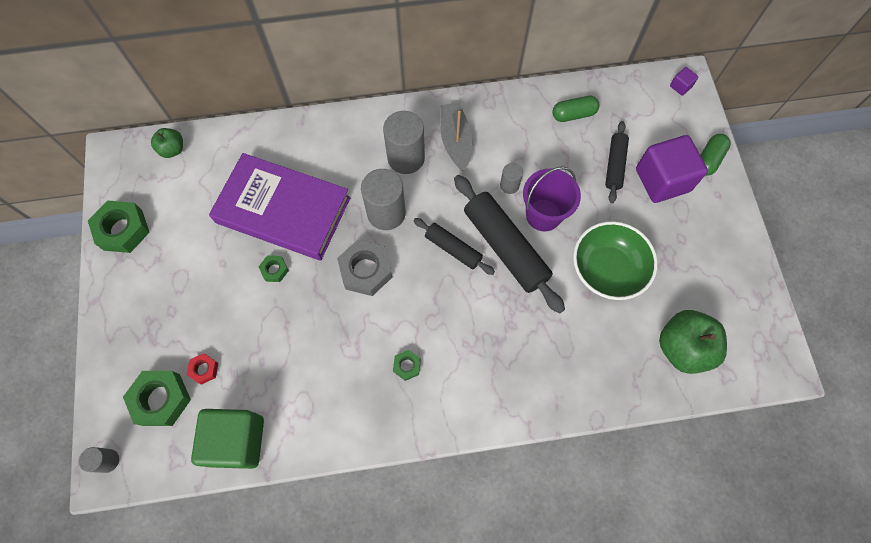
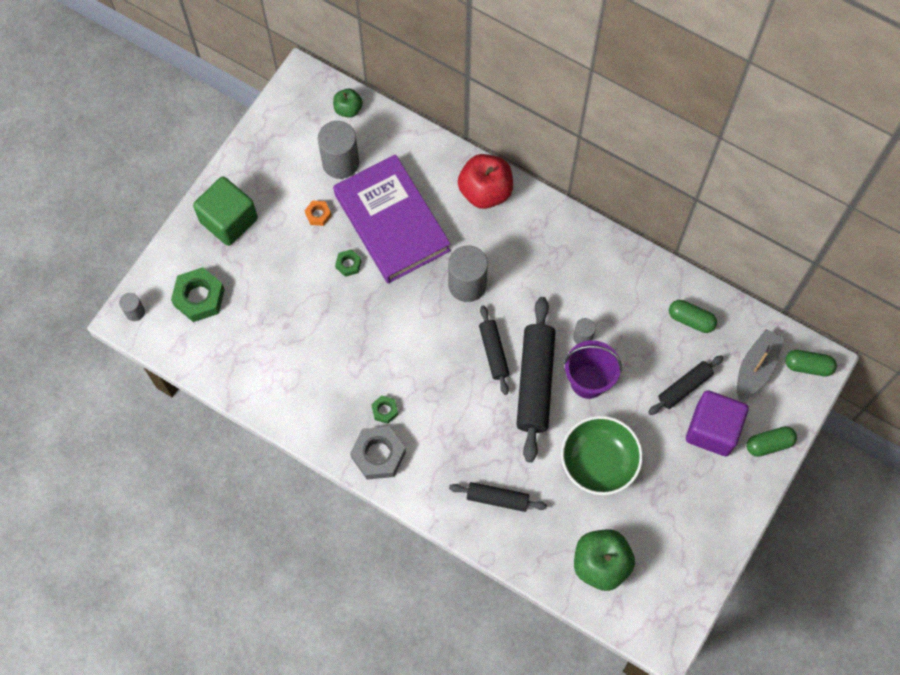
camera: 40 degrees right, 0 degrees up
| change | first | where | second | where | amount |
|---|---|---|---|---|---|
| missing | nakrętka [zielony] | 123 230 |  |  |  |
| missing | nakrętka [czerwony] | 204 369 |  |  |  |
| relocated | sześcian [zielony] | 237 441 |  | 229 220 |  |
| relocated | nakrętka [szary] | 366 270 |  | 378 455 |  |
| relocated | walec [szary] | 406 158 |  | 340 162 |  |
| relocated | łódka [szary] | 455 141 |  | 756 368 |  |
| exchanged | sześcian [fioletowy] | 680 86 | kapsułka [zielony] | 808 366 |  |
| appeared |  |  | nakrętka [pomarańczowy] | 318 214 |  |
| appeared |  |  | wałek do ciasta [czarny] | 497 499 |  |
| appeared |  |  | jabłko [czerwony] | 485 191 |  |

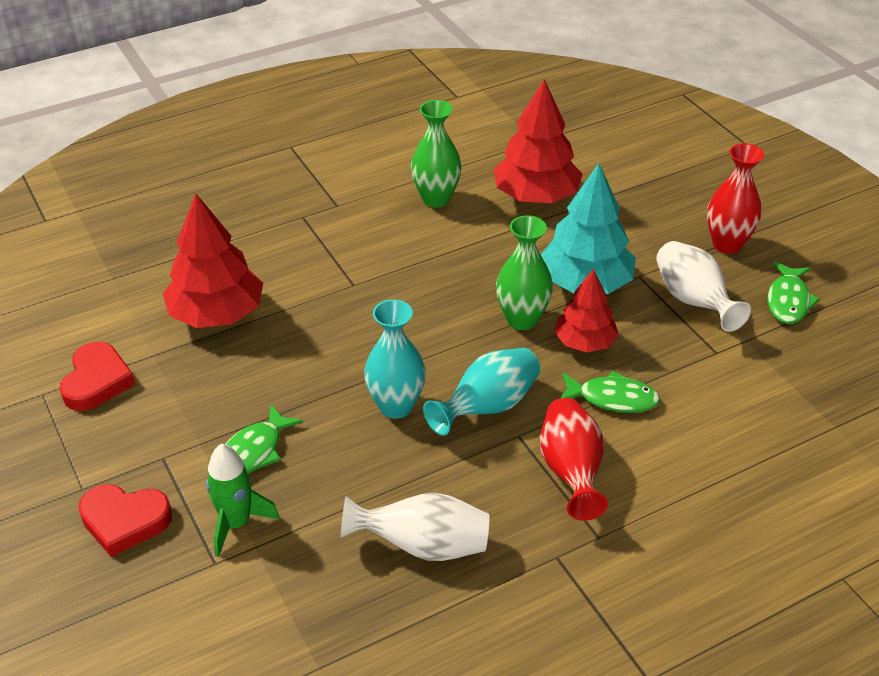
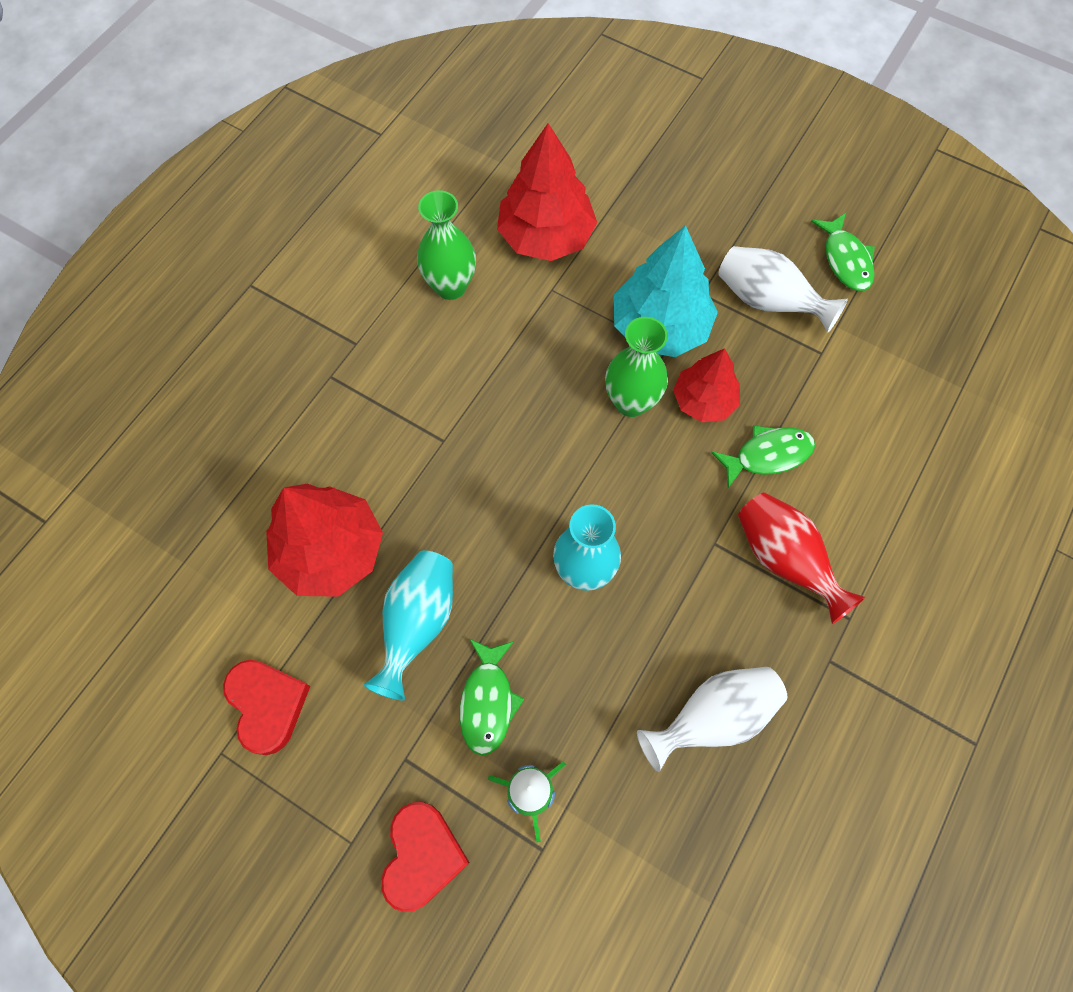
camera: 30 degrees left, 25 degrees up
| change | first | where | second | where | amount |
|---|---|---|---|---|---|
| spun | serce [czerwony] | 124 521 |  | 422 856 | 60 degrees counterclockwise |
| relocated | wazon [turkusowy] | 487 407 |  | 418 623 |  |
| missing | wazon [czerwony] | 727 244 |  |  |  |

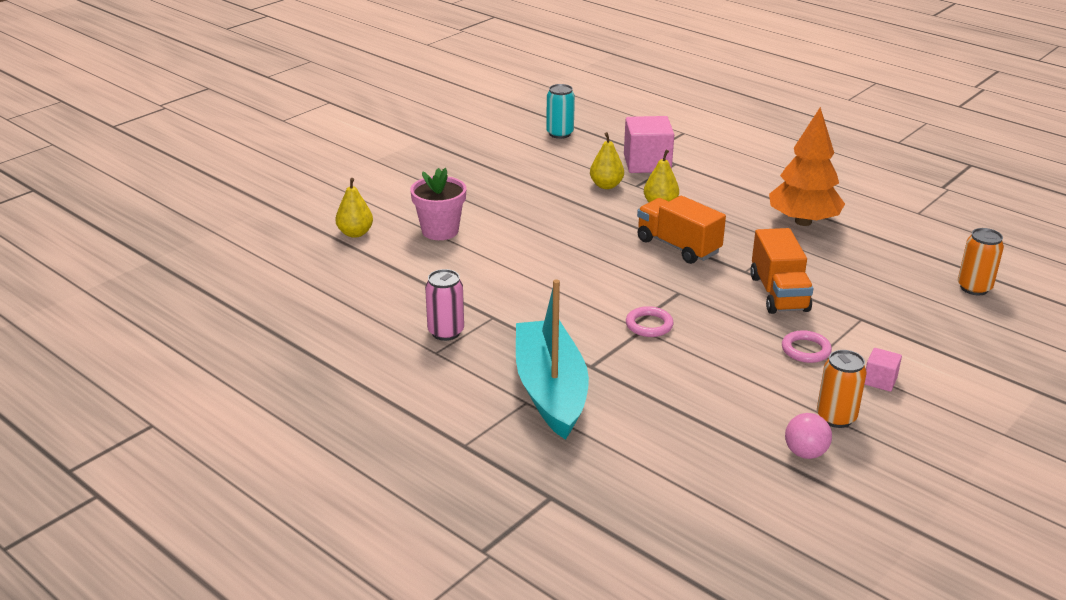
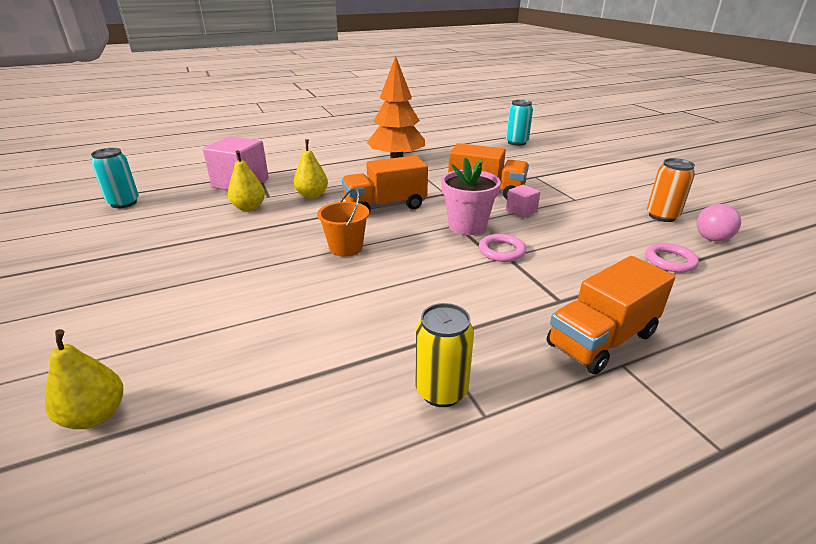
camera: 65 degrees left, 0 degrees up
| change | first | where | second | where | amount |
|---|---|---|---|---|---|
| relocated | doniczka [różowy] | 440 231 |  | 467 226 |  |
| colour | puszka [różowy] | 446 332 | puszka [żółty] | 441 391 |  |
| exchanged | łódka [turkusowy] | 550 390 | ciężarówka [pomarańczowy] | 601 339 |  |
| relocated | pierścień [różowy] | 806 350 |  | 670 261 |  |
| relocated | sześcian [różowy] | 880 380 |  | 521 211 |  |
| colour | puszka [pomarańczowy] | 974 288 | puszka [turkusowy] | 516 142 |  |
| appeared |  |  | wiadro [pomarańczowy] | 346 248 |  |

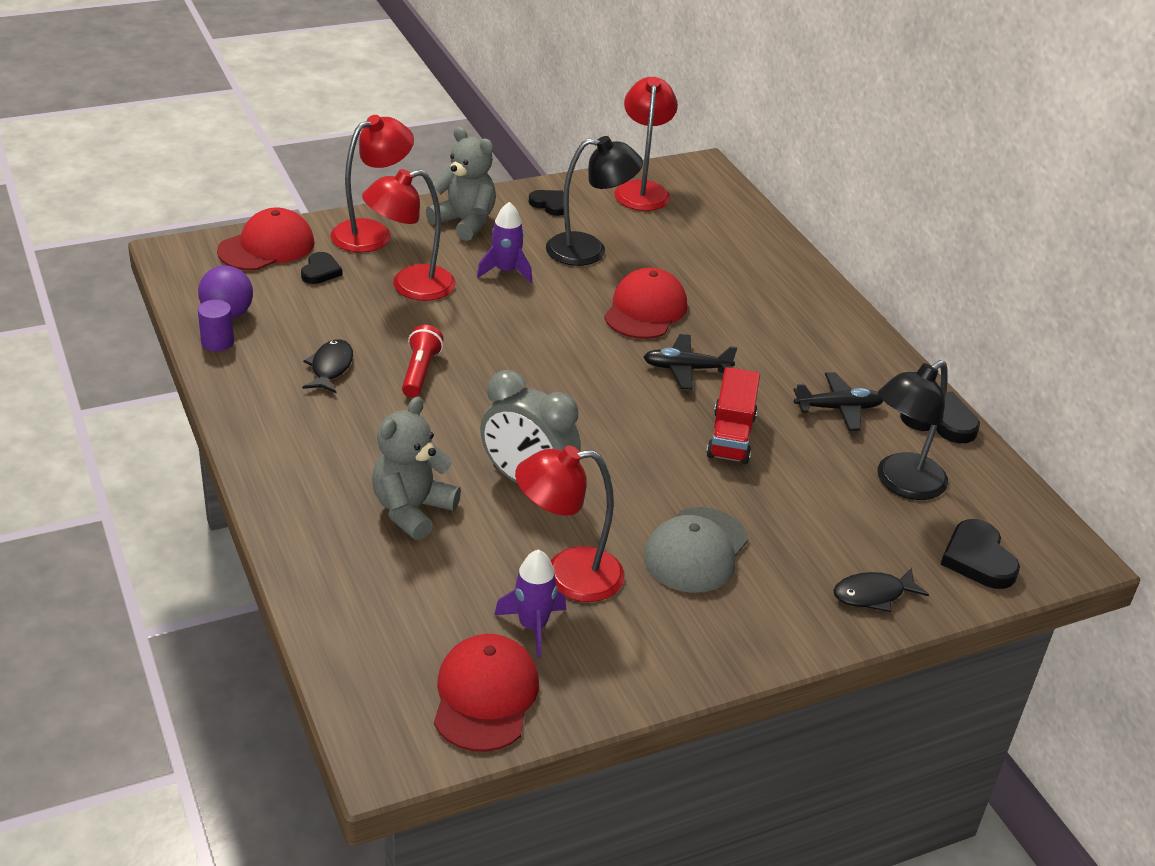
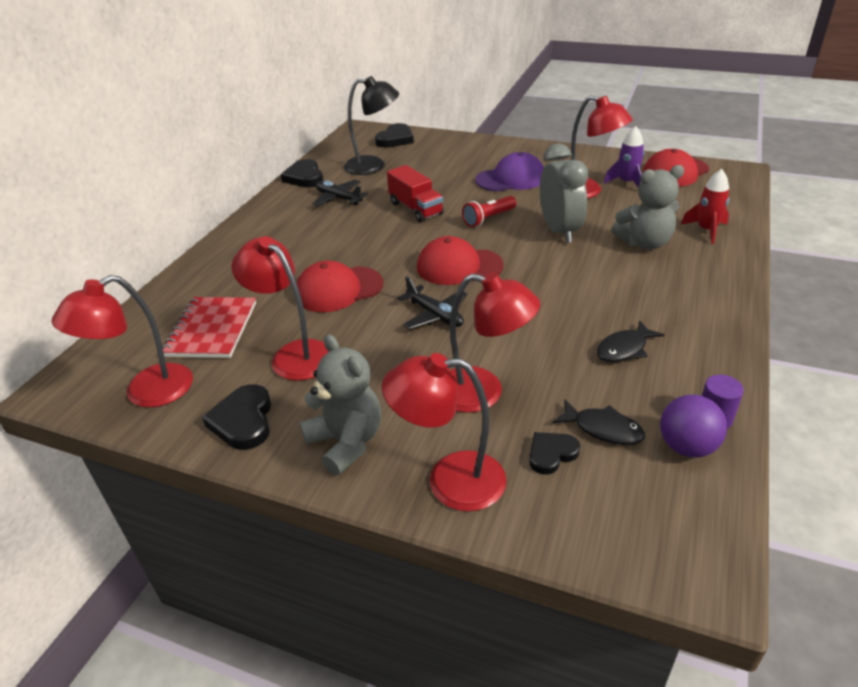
camera: 130 degrees left, 0 degrees up
| change | first | where | second | where | amount |
|---|---|---|---|---|---|
| relocated | czapka [czerwony] | 267 247 |  | 459 266 |  |
| relocated | latarka [czerwony] | 420 372 |  | 488 219 |  |
| spun | miś [szary] | 465 222 |  | 346 442 | 150 degrees clockwise |
| missing | rakieta [fioletowy] | 506 271 |  |  |  |
| size | serce [czarny] | 549 204 |  | 243 421 | x1.52 |
| colour | lampka [czarny] | 589 250 | lampka [czerwony] | 294 354 |  |
| colour | czapka [szary] | 696 550 | czapka [fioletowy] | 511 179 |  |
| relocated | samolot [czarny] | 686 369 |  | 435 315 |  |
| spun | ciężarówka [czerwony] | 731 436 |  | 416 209 | 90 degrees clockwise |
| relocated | ryba [czarny] | 873 595 |  | 603 429 |  |
| appeared |  |  | zeszyt [czerwony] | 212 329 |  |
| appeared |  |  | rakieta [czerwony] | 706 230 |  |

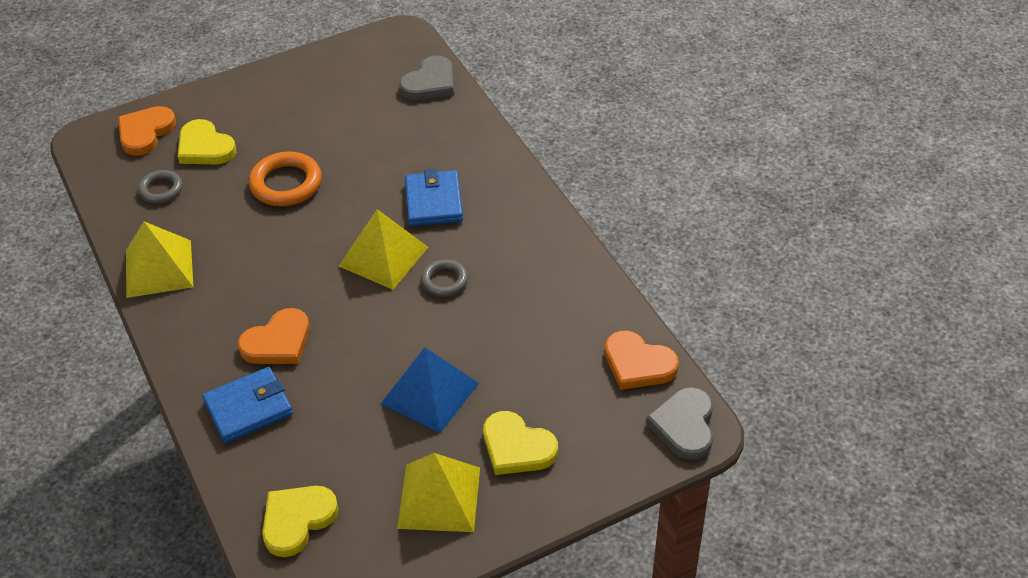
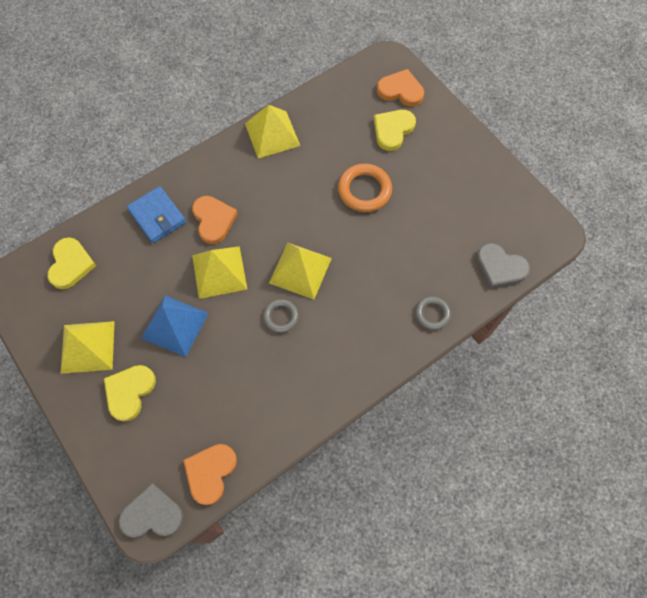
camera: 80 degrees right, 20 degrees up
| change | first | where | second | where | amount |
|---|---|---|---|---|---|
| relocated | pierścień [szary] | 161 189 |  | 432 314 |  |
| spun | serce [pomarańczowy] | 278 342 |  | 213 220 | 150 degrees counterclockwise |
| spun | serce [żółty] | 297 520 |  | 71 264 | 60 degrees clockwise |
| missing | portfel [niebieski] | 434 202 |  |  |  |
| appeared |  |  | piramida [żółty] | 219 272 |  |

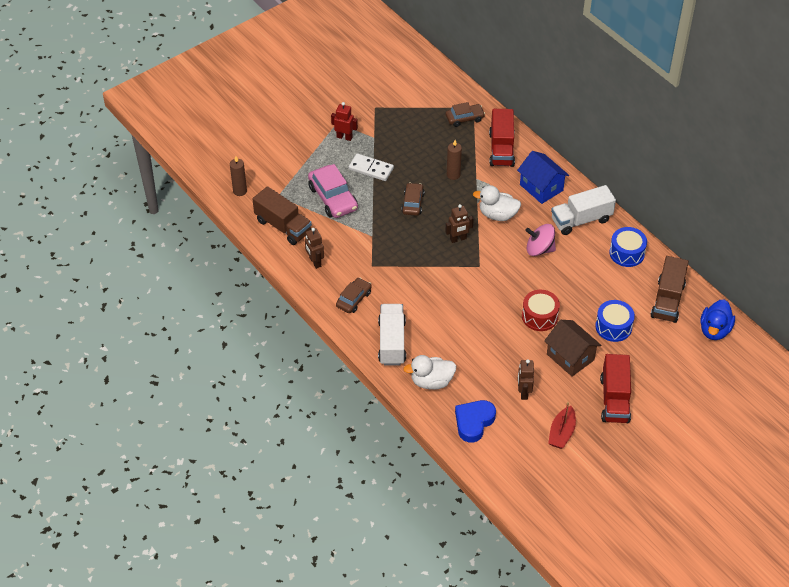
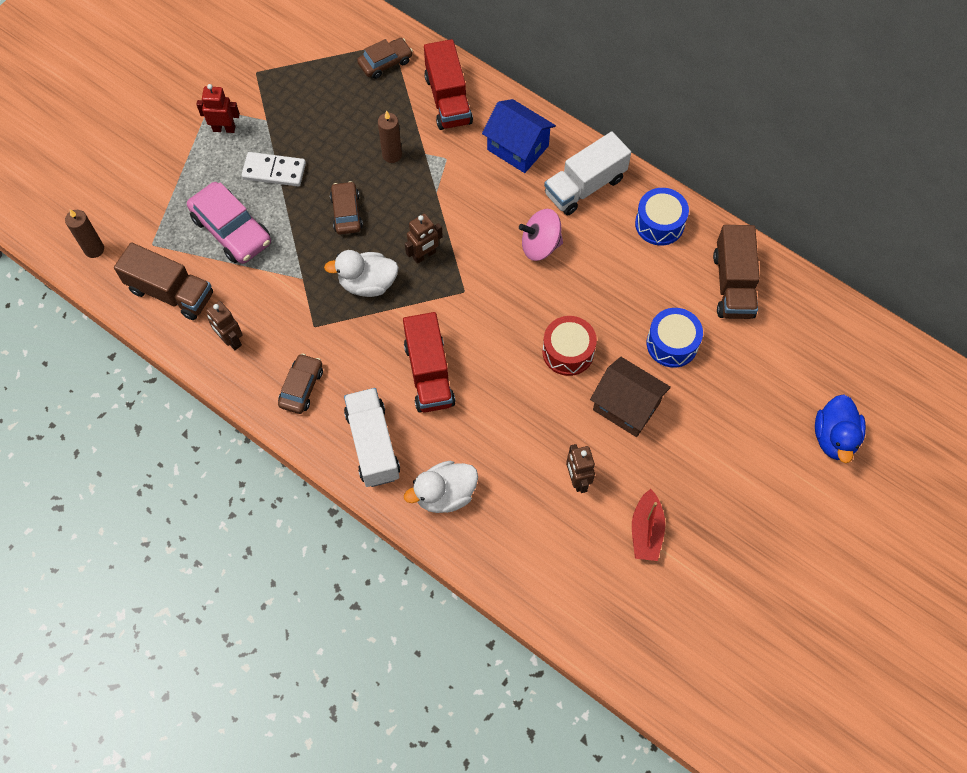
camera: 15 degrees left, 15 degrees up
| change | first | where | second | where | amount |
|---|---|---|---|---|---|
| missing | serce [niebieski] | 474 422 |  |  |  |
| relocated | kaczka [biały] | 497 215 |  | 367 283 |  |
| relocated | ciężarówka [czerwony] | 614 399 |  | 429 374 |  |
| relocated | kaczka [niebieski] | 714 330 |  | 834 438 |  |

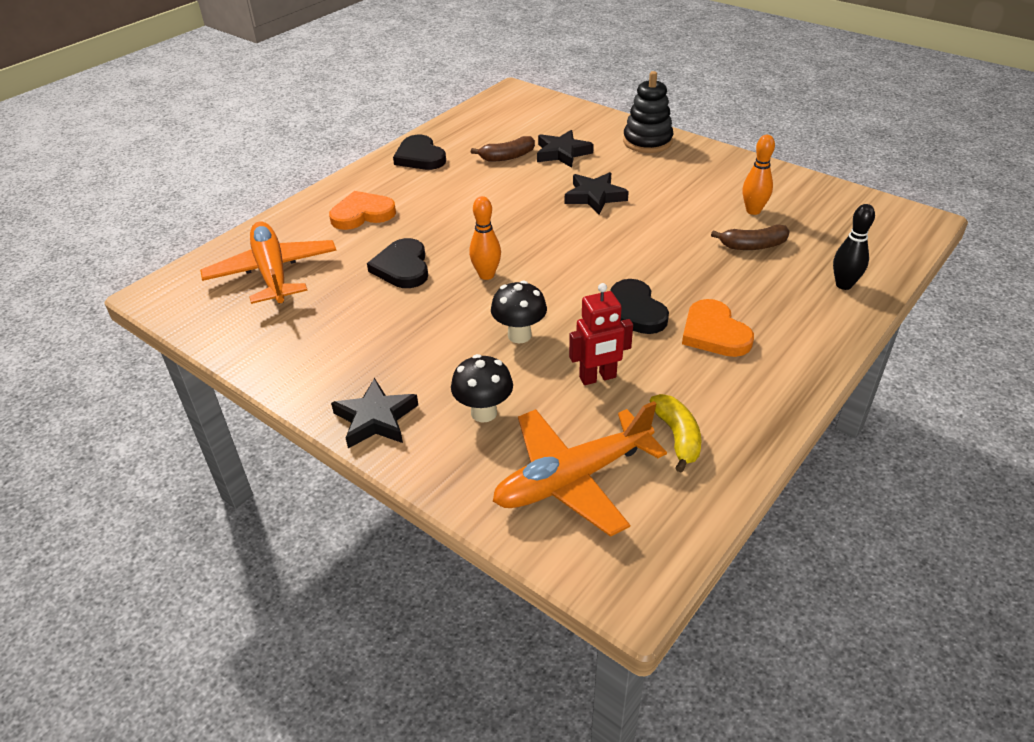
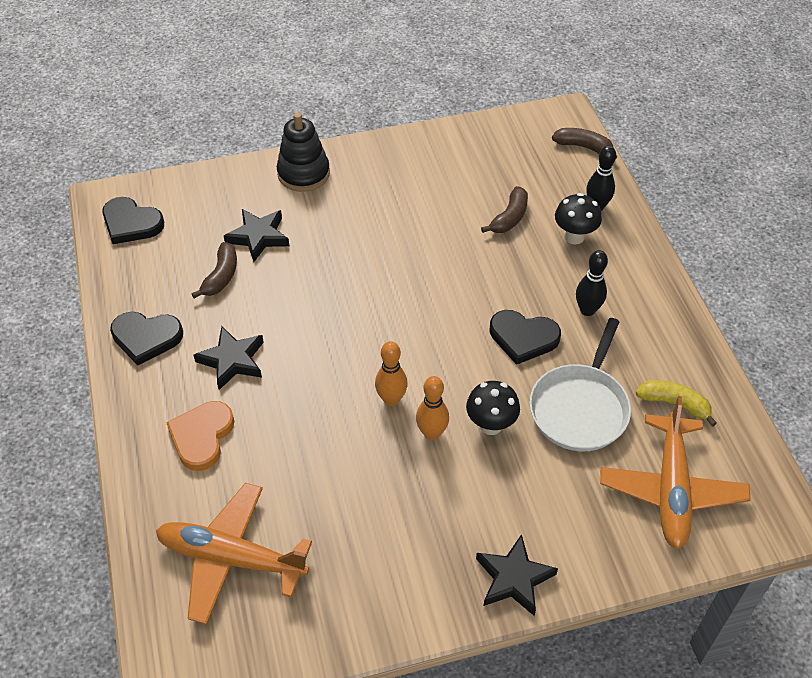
camera: 55 degrees left, 10 degrees up
| change | first | where | second | where | amount |
|---|---|---|---|---|---|
| relocated | serce [czarny] | 402 267 |  | 131 223 |  |
| relocated | grzyb [czarny] | 484 413 |  | 574 237 |  |
| relocated | gwiazda [czarny] | 594 197 |  | 232 360 |  |
| exchanged | robot [czerwony] | 598 378 | patelnia [biały] | 580 408 |  |
| exchanged | serce [pomarańczowy] | 714 333 | kręgiel [czarny] | 587 310 |  |
| relocated | kręgiel [pomarańczowy] | 753 211 |  | 432 433 |  |
| appeared |  |  | banan [brązowy] | 583 147 |  |

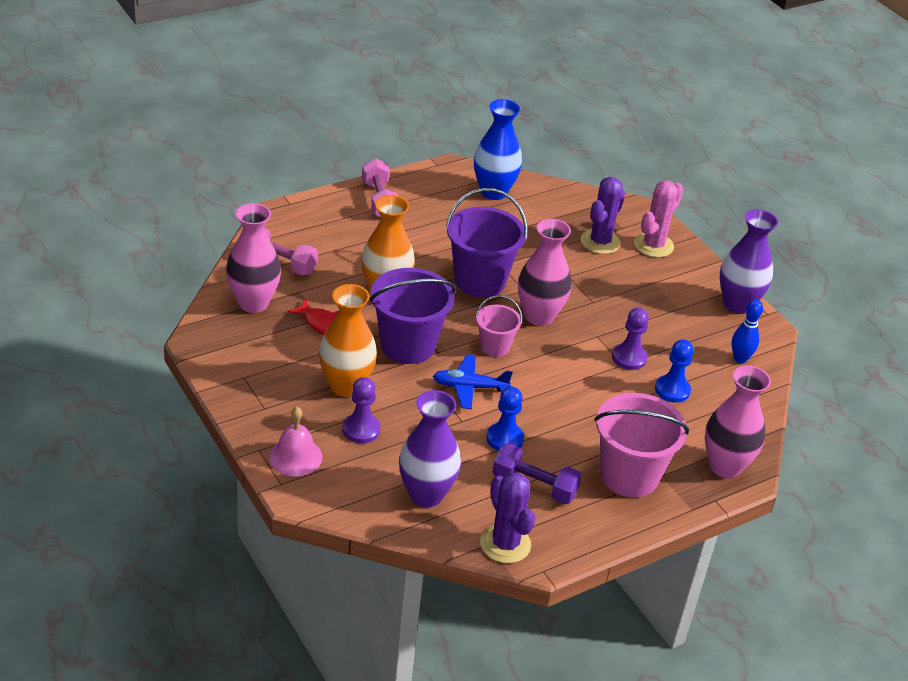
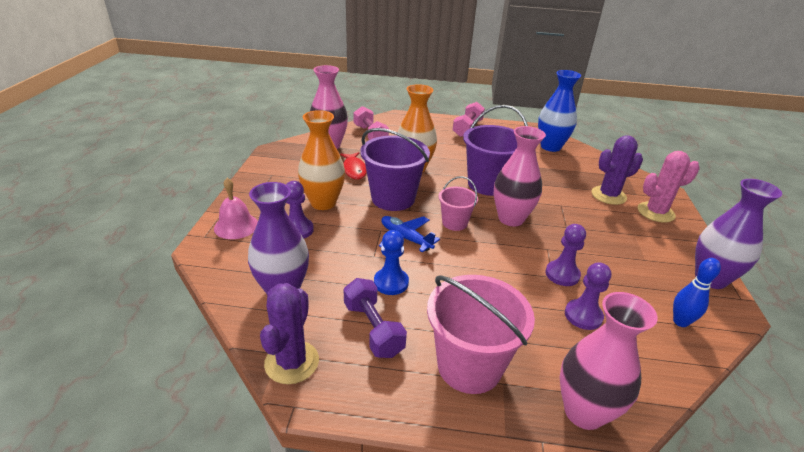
camera: 40 degrees right, 5 degrees down
| change | first | where | second | where | amount |
|---|---|---|---|---|---|
| colour | pionek [niebieski] | 672 390 | pionek [fioletowy] | 583 316 |  |

